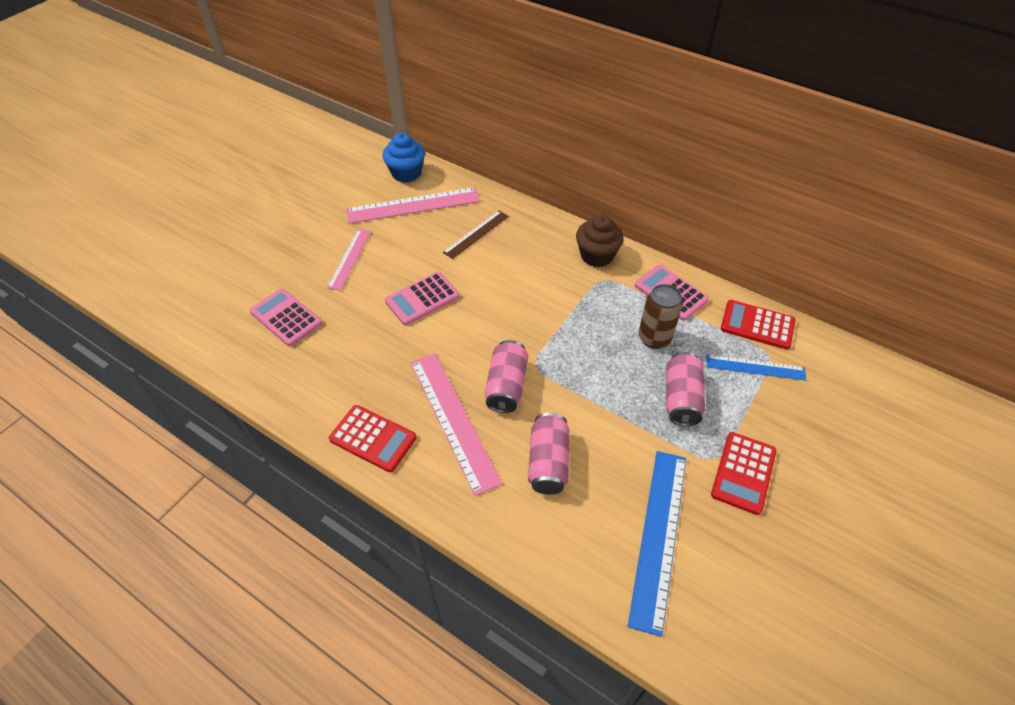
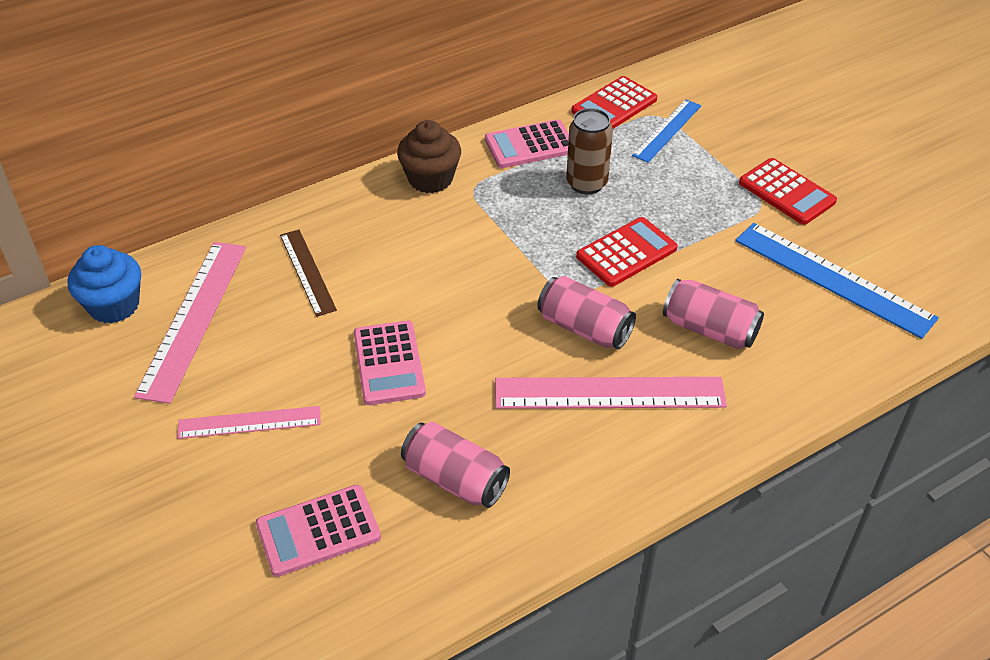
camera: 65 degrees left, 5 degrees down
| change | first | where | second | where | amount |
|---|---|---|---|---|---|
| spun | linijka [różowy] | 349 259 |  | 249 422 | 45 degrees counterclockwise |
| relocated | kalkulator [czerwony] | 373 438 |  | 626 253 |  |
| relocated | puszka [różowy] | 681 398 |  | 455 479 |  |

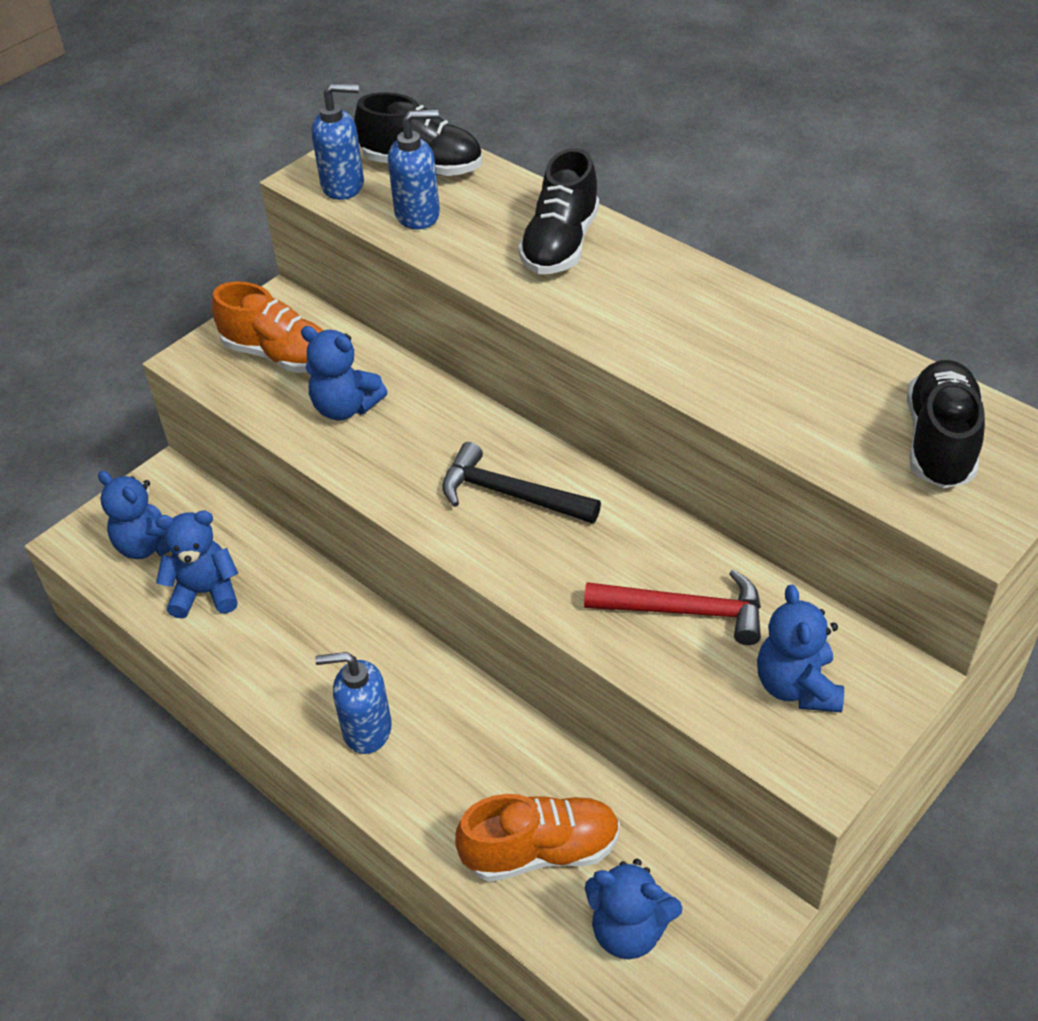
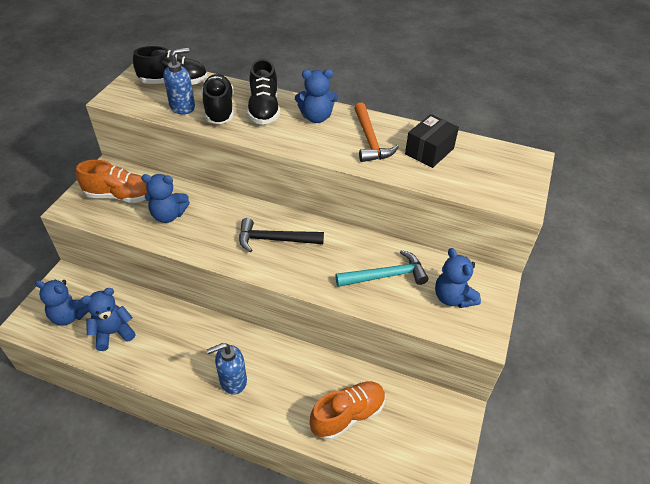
camera: 25 degrees left, 0 degrees up
| change | first | where | second | where | amount |
|---|---|---|---|---|---|
| missing | dozownik mydła [niebieski] | 343 186 |  |  |  |
| colour | młotek [czerwony] | 685 611 | młotek [turkusowy] | 385 275 |  |
| relocated | miś [niebieski] | 629 930 |  | 316 117 |  |
| relocated | but [czarny] | 939 442 |  | 219 109 |  |
| appeared |  |  | młotek [pomarańczowy] | 370 140 |  |
| appeared |  |  | pudełko [czarny] | 429 151 |  |

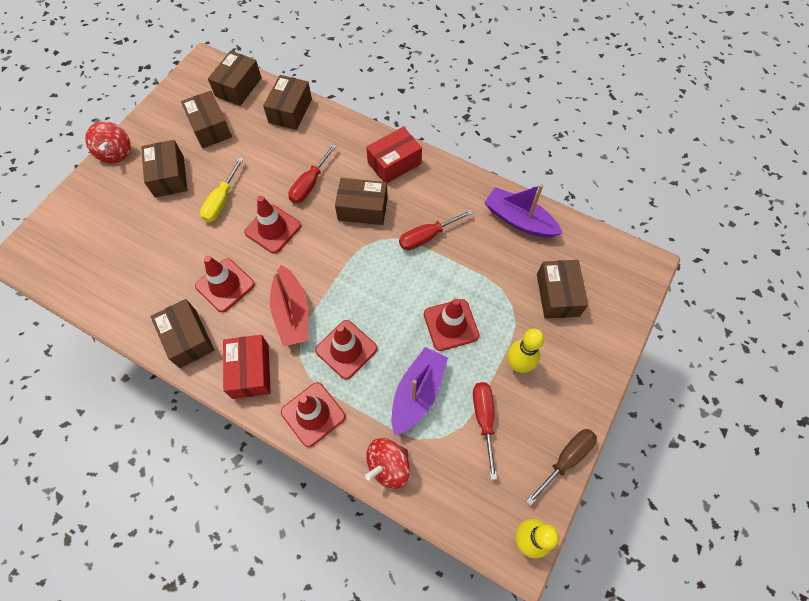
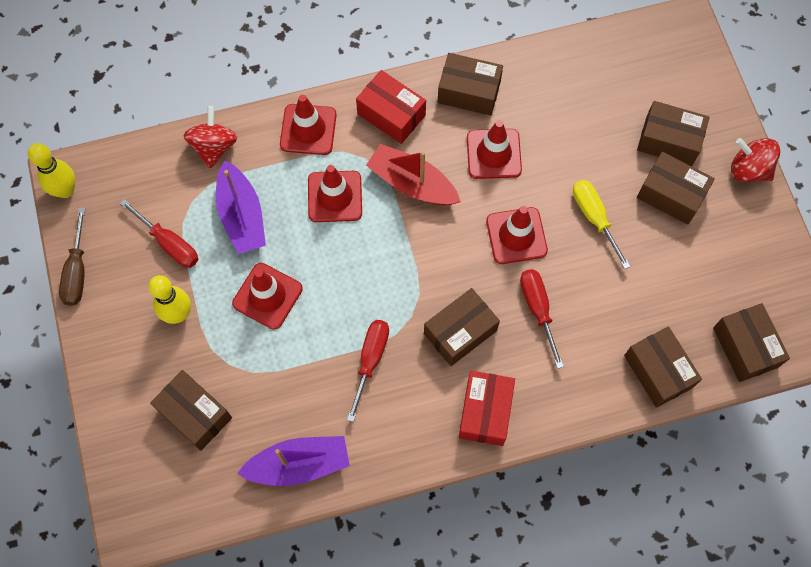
camera: 135 degrees right, 5 degrees up
| change | first | where | second | where | amount |
|---|---|---|---|---|---|
| relocated | pudełko [brązowy] | 210 128 |  | 669 141 |  |

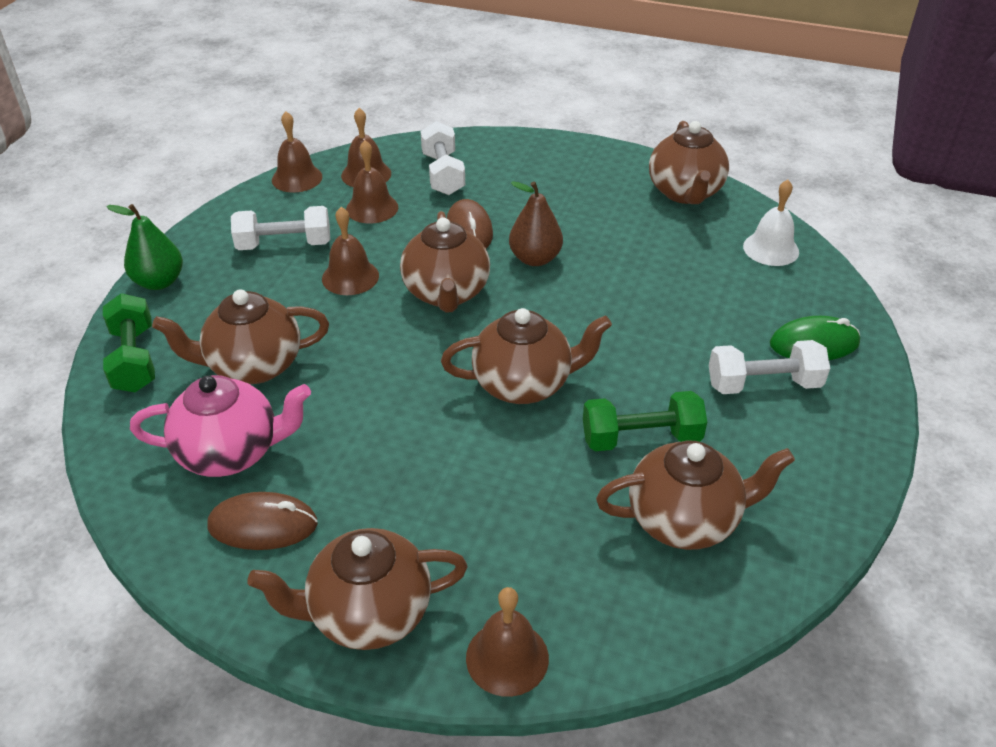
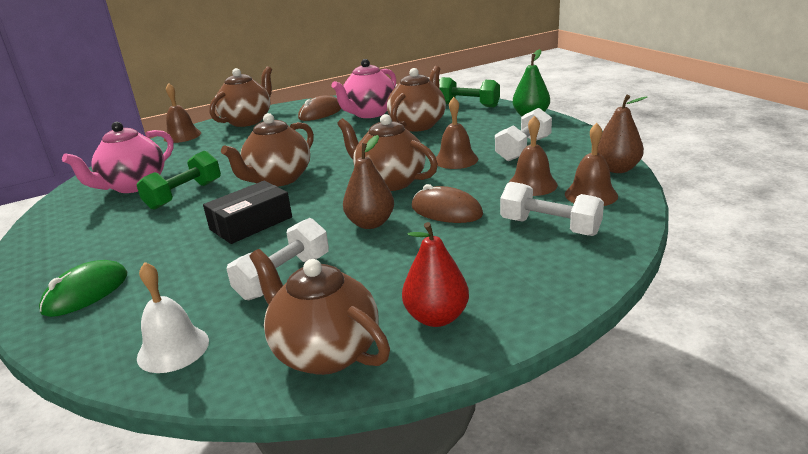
camera: 135 degrees right, 15 degrees down
| change | first | where | second | where | amount |
|---|---|---|---|---|---|
| exchanged | dzwonek [brązowy] | 297 178 | gruszka [brązowy] | 617 169 |  |
| colour | imbryk [brązowy] | 685 520 | imbryk [różowy] | 133 186 |  |
| relocated | hantel [biały] | 763 384 |  | 283 277 |  |
| appeared |  |  | pudełko [czarny] | 251 223 |  |
| appeared |  |  | gruszka [czerwony] | 436 317 |  |

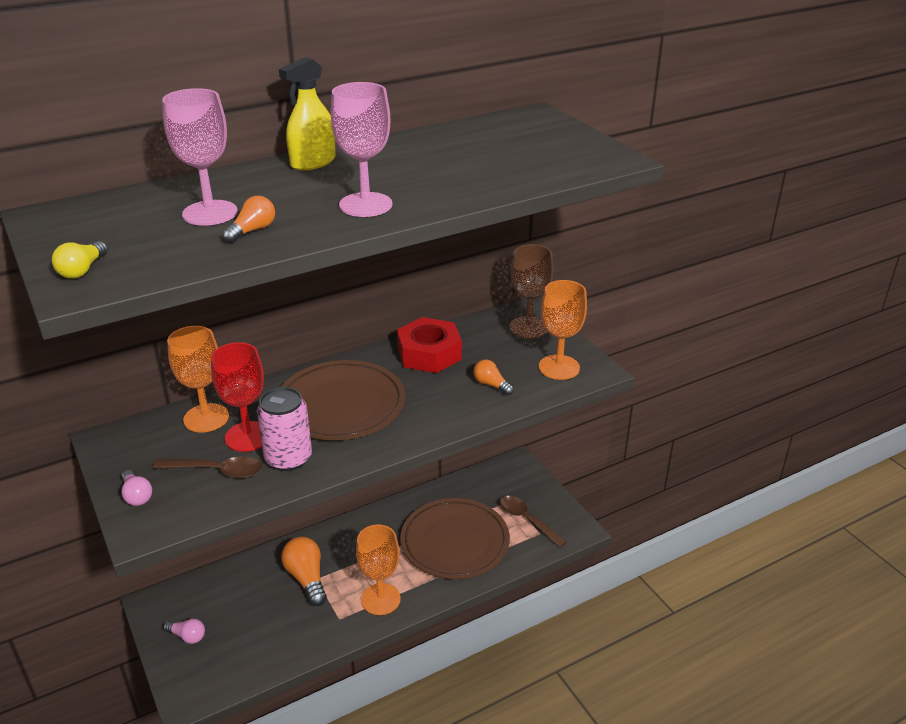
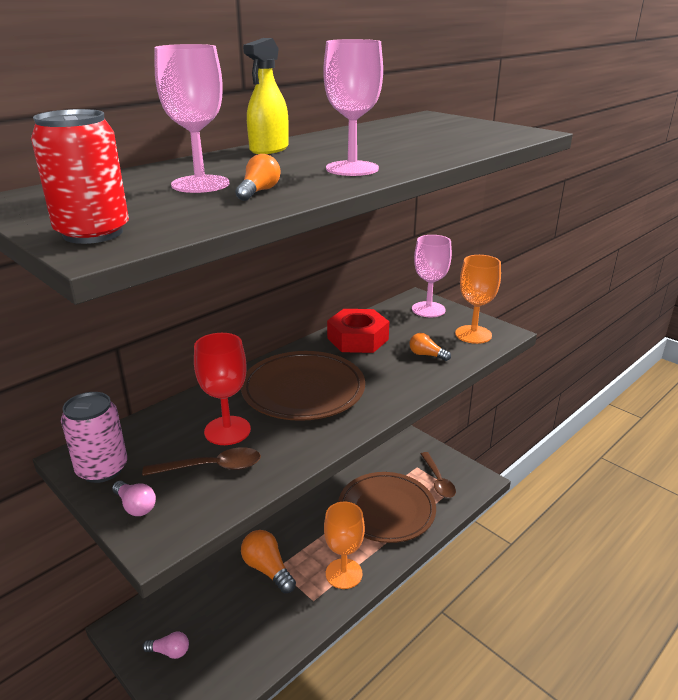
camera: 15 degrees left, 5 degrees down
| change | first | where | second | where | amount |
|---|---|---|---|---|---|
| exchanged | żarówka [żółty] | 82 270 | puszka [czerwony] | 93 233 |  |
| missing | kielich [pomarańczowy] | 206 418 |  |  |  |
| relocated | puszka [różowy] | 288 458 |  | 102 469 |  |
| spun | łyżka [brązowy] | 527 520 |  | 438 480 | 135 degrees counterclockwise |
| colour | kielich [brązowy] | 528 328 | kielich [różowy] | 428 309 |  |

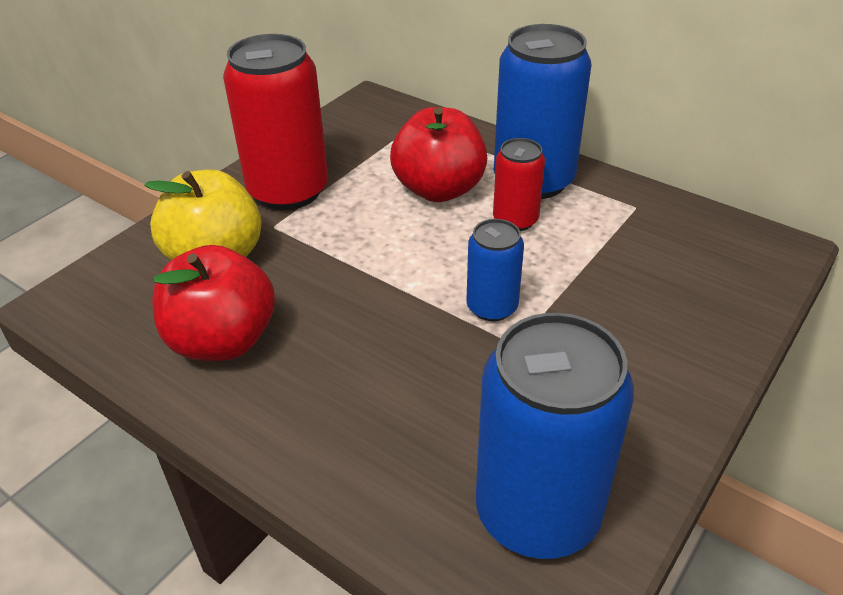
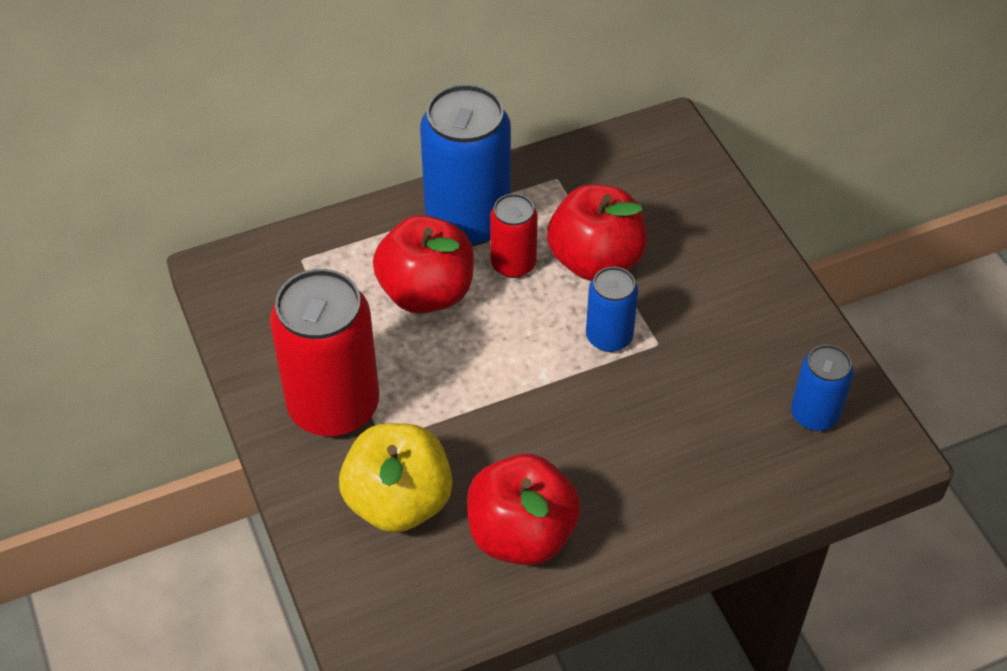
camera: 60 degrees left, 10 degrees up
| change | first | where | second | where | amount |
|---|---|---|---|---|---|
| size | puszka [niebieski] | 537 512 |  | 814 414 | x0.53 |
| appeared |  |  | jabłko [czerwony] | 595 260 |  |

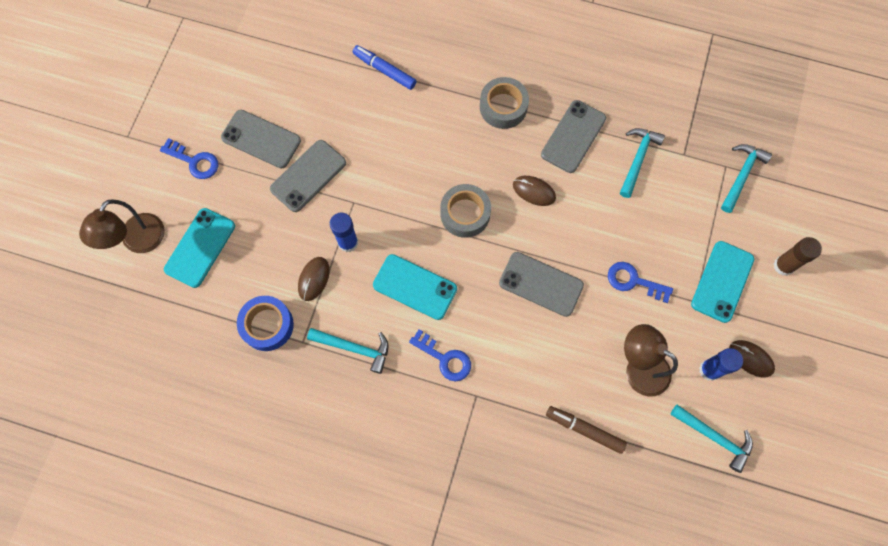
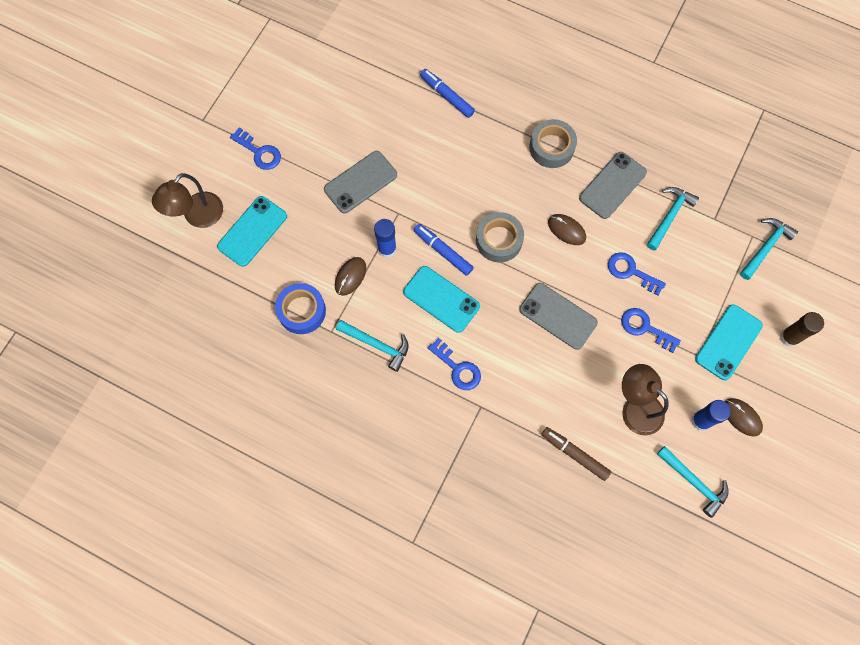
camera: 10 degrees right, 0 degrees up
| change | first | where | second | where | amount |
|---|---|---|---|---|---|
| missing | telefon [szary] | 261 139 |  |  |  |
| appeared |  |  | flamaster [niebieski] | 443 251 |  |
| appeared |  |  | klucz [niebieski] | 631 272 |  |

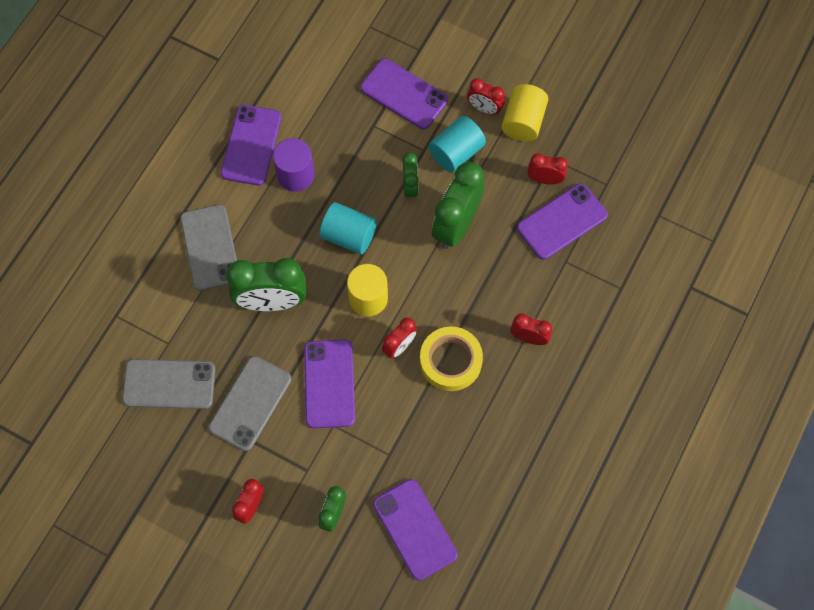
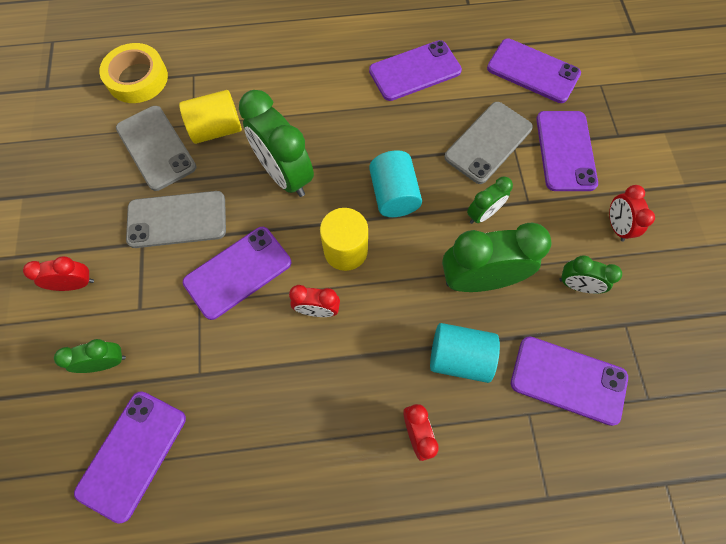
camera: 55 degrees right, 0 degrees up
| change | first | where | second | where | amount |
|---|---|---|---|---|---|
| relocated | telefon [szary] | 210 247 |  | 488 142 |  |
| missing | walec [fioletowy] | 295 175 |  |  |  |
| relocated | taśma klejąca [żółty] | 450 361 |  | 137 78 |  |
| relocated | walec [turkusowy] | 456 152 |  | 459 357 |  |
| relocated | walec [żółty] | 523 121 |  | 217 129 |  |
| missing | budzik [czerwony] | 545 179 |  |  |  |
| appeared |  |  | telefon [fioletowy] | 533 71 |  |
| appeared |  |  | budzik [zielony] | 576 285 |  |

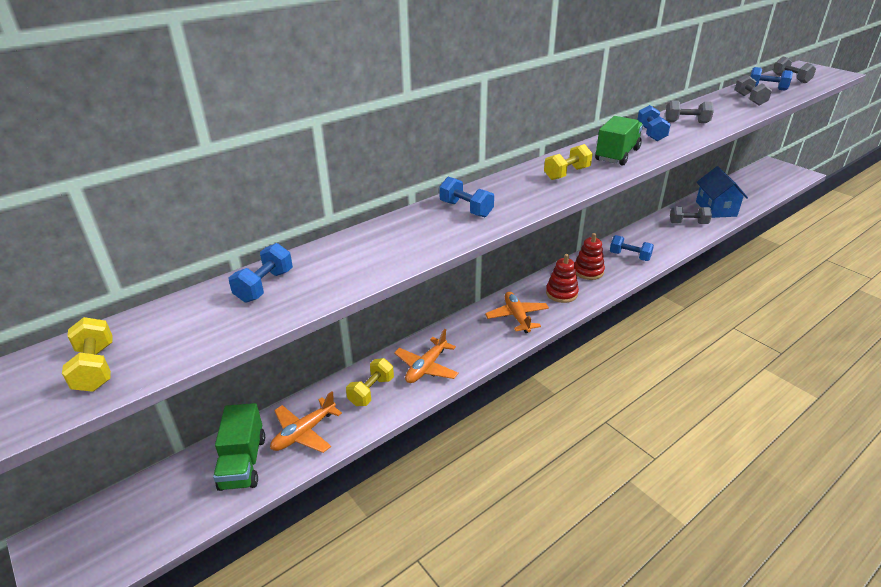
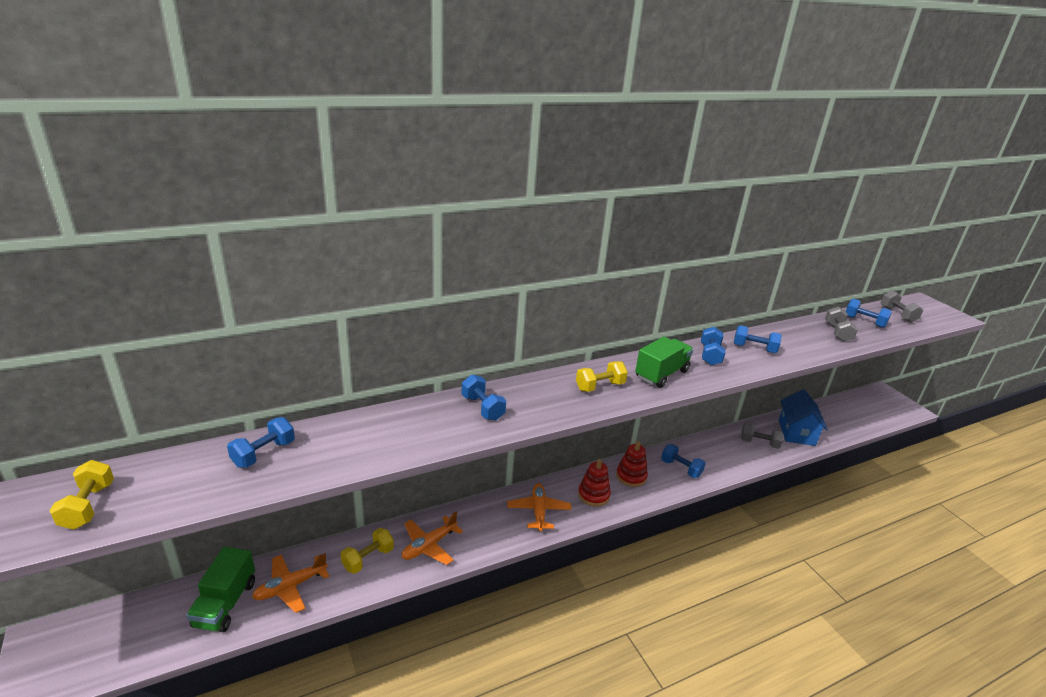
camera: 10 degrees right, 5 degrees down
| change | first | where | second | where | amount |
|---|---|---|---|---|---|
| colour | hantel [szary] | 686 122 | hantel [niebieski] | 754 348 |  |

